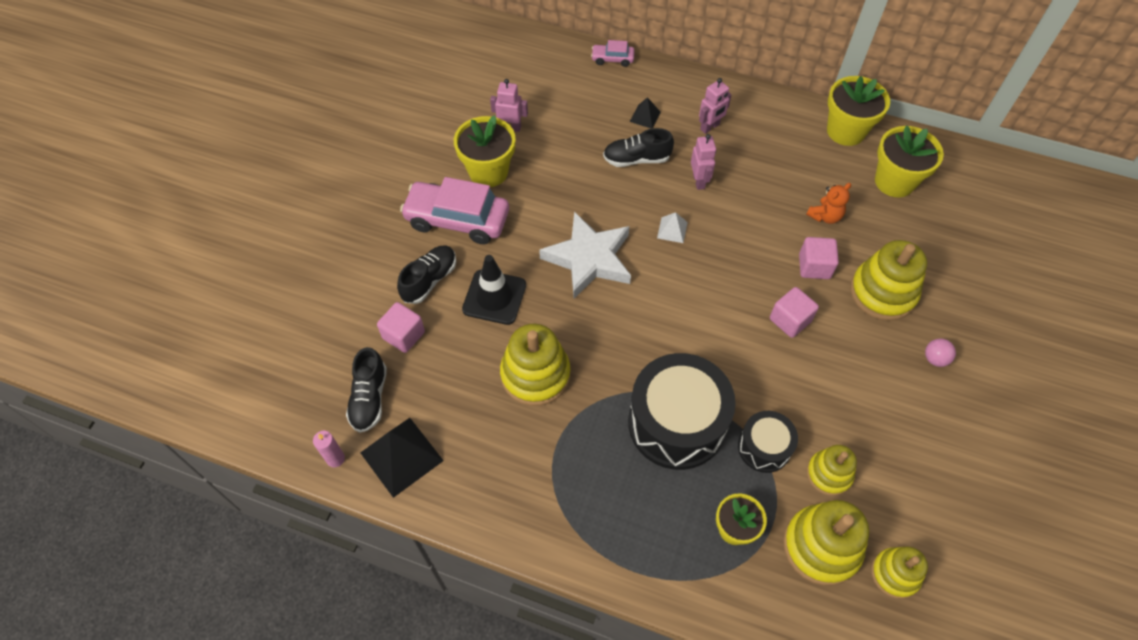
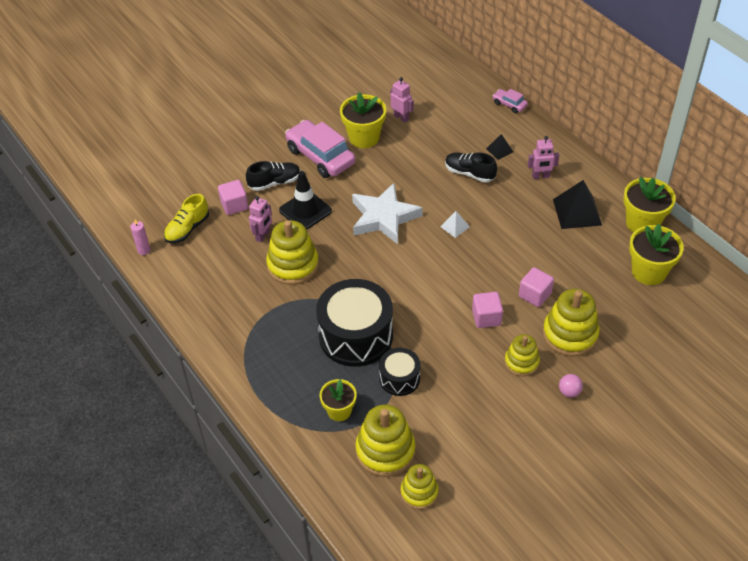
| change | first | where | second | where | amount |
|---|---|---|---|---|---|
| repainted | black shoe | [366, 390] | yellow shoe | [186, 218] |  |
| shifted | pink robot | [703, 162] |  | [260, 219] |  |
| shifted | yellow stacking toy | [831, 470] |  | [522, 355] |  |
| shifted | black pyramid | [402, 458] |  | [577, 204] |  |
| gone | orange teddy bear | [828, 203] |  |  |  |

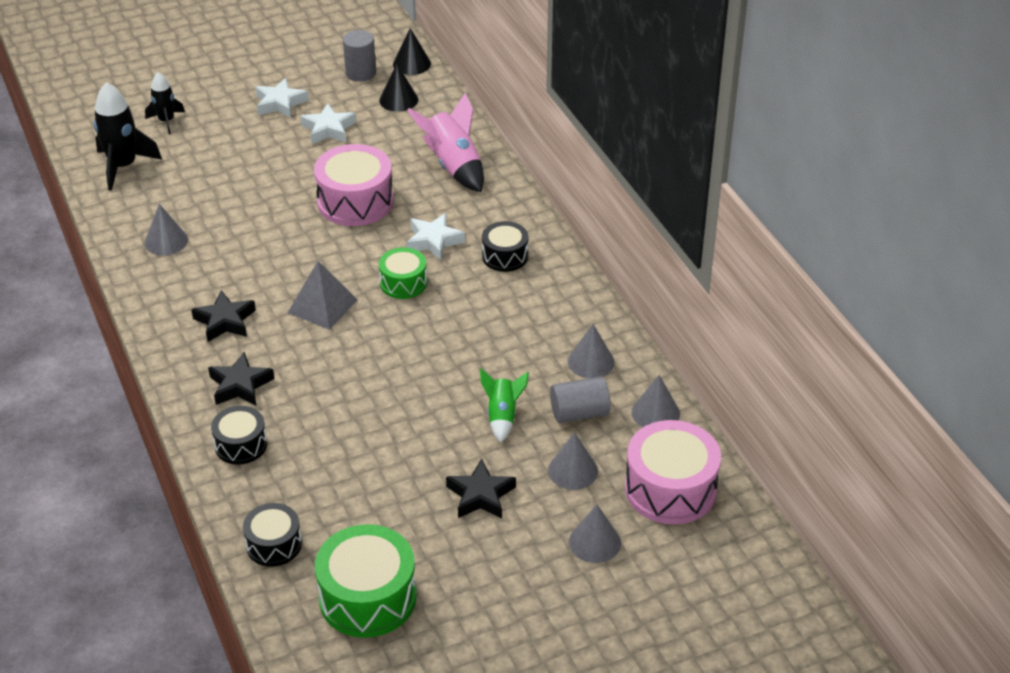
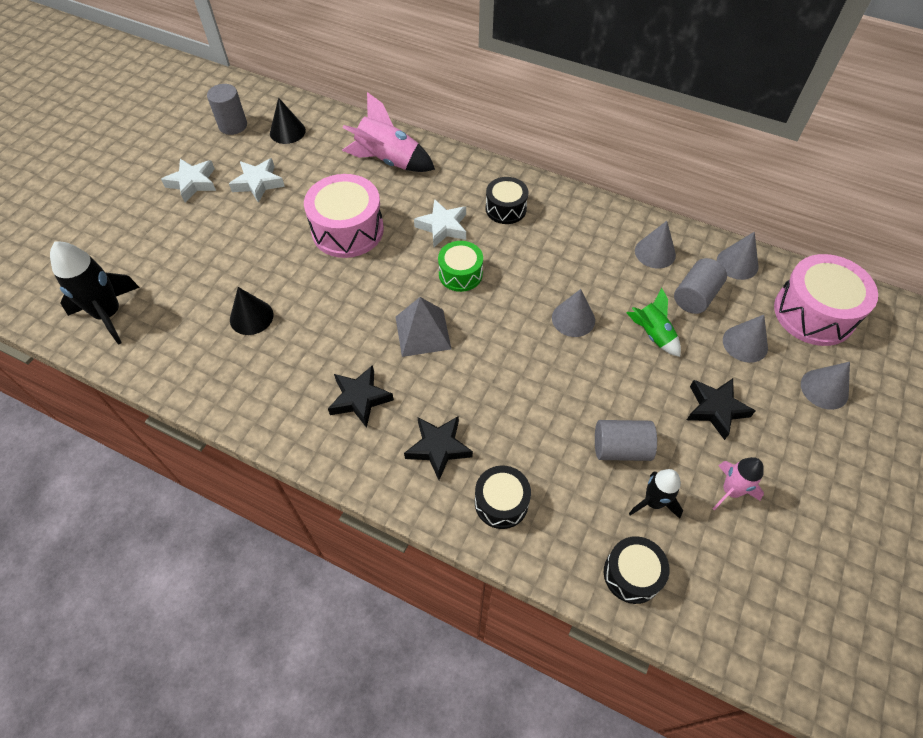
| change | first | where | second | where | amount |
|---|---|---|---|---|---|
| shifted | black cone | [412, 51] |  | [251, 311] |  |
| shifted | grey cone | [166, 230] |  | [573, 313] |  |
| new |  |  | grey cylinder | [626, 440] |  |
| shifted | black rocket | [165, 103] |  | [656, 494] |  |
| new |  |  | pink rocket | [738, 483] |  |
| gone | green drum | [366, 581] |  |  |  |

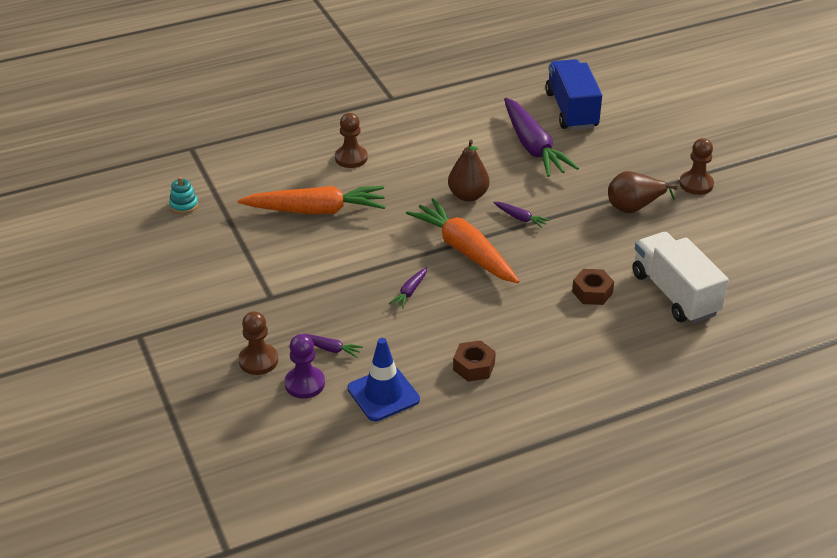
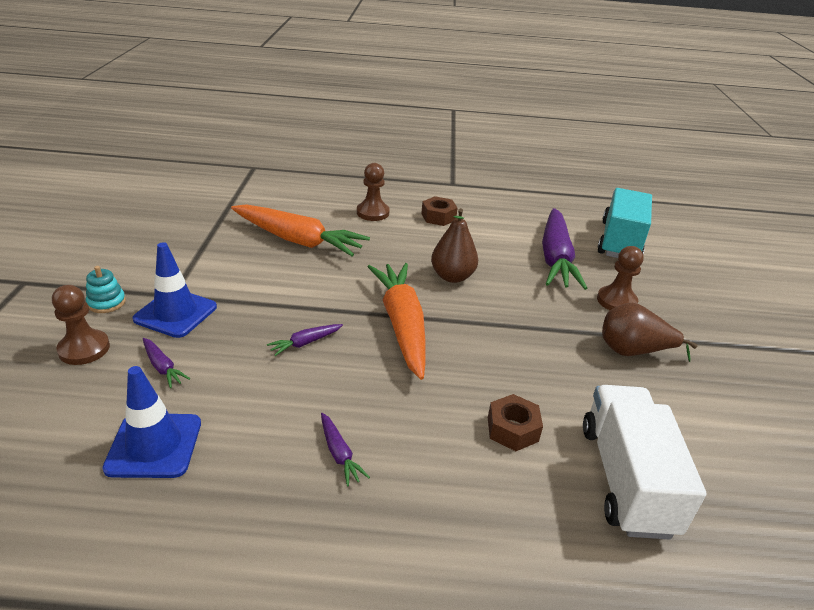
| change | first | where | second | where | amount |
|---|---|---|---|---|---|
| shifted | turquoise stacking toy | [183, 195] |  | [106, 289] |  |
| new |  |  | blue traffic cone | [175, 290] |  |
| shifted | purple carrot | [521, 215] |  | [345, 450] |  |
| shifted | brown nut | [474, 361] |  | [439, 211] |  |
| repainted | blue truck | [573, 94] | turquoise truck | [624, 223] |  |
| shifted | brown pawn | [696, 166] |  | [620, 278] |  |
| gone | purple pawn | [305, 366] |  |  |  |

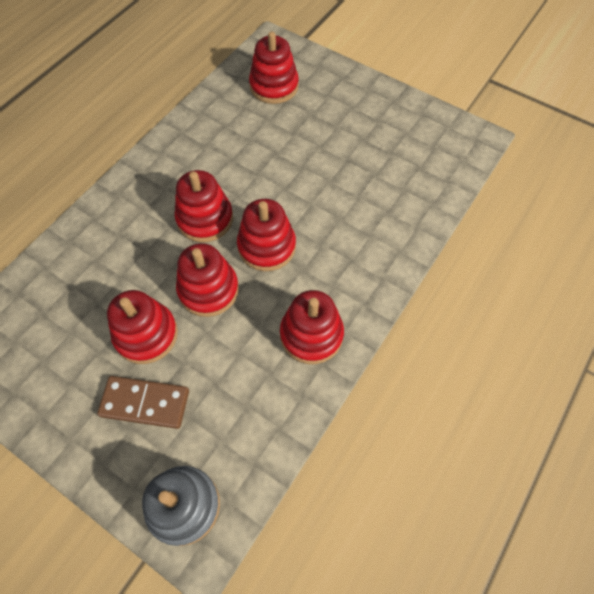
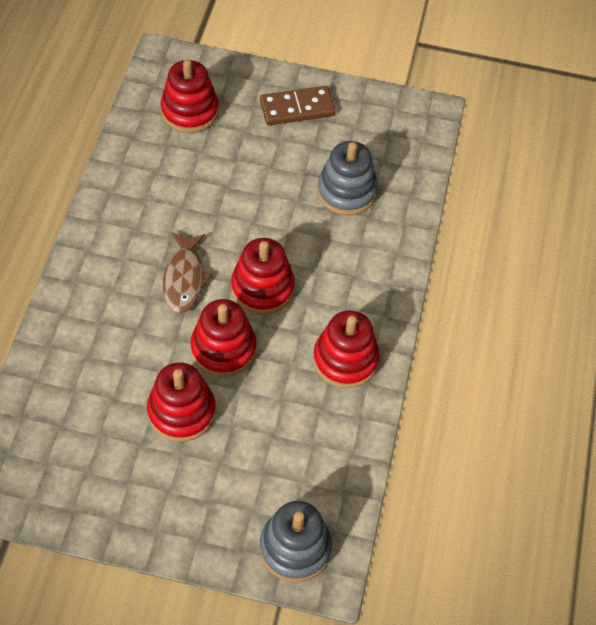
| change | first | where | second | where | amount |
|---|---|---|---|---|---|
| swapped | red stacking toy | [204, 206] | brown fish | [188, 272] |  |
| shifted | brown domino | [143, 402] |  | [298, 105] |  |
| new |  |  | grey stacking toy | [347, 178] |  |

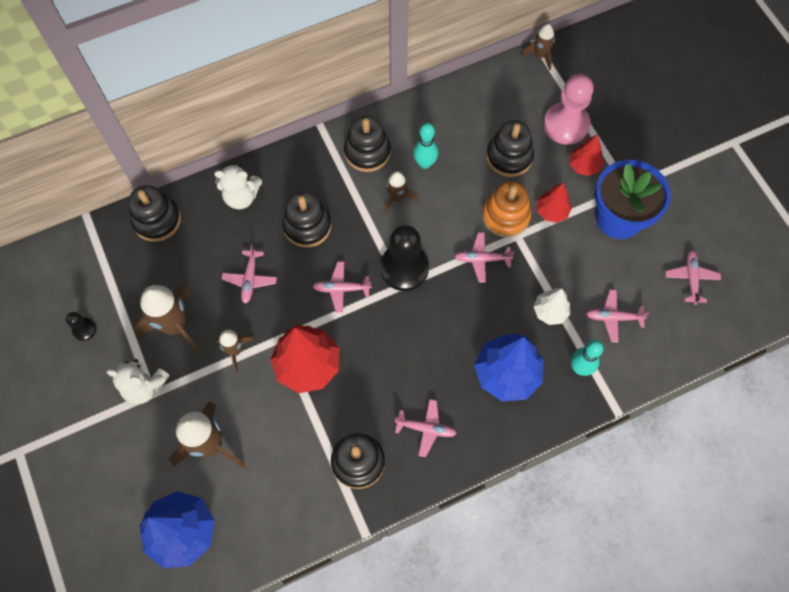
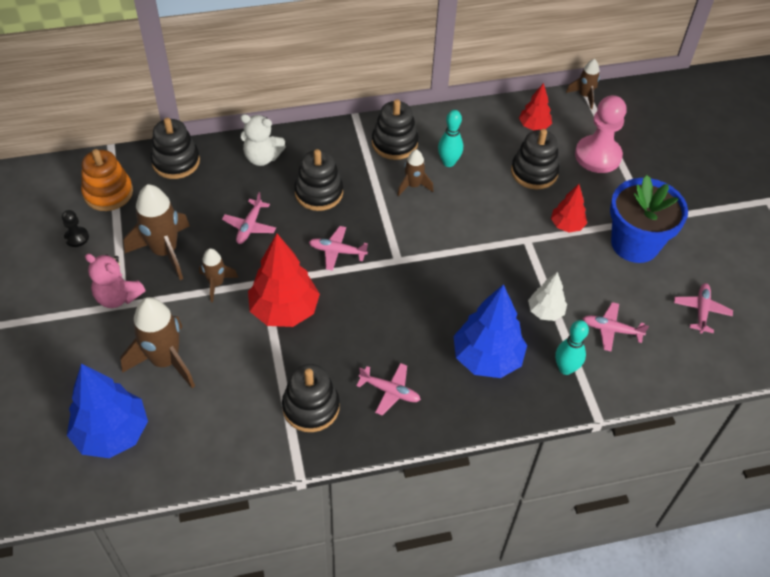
| change | first | where | second | where | amount |
|---|---|---|---|---|---|
| shifted | orange stacking toy | [506, 209] |  | [107, 180] |  |
| repainted | white teddy bear | [138, 381] | pink teddy bear | [115, 280] |  |
| shifted | red tree | [586, 155] |  | [535, 107] |  |
| gone | black pawn | [404, 258] |  |  |  |
| gone | pink plane | [484, 257] |  |  |  |

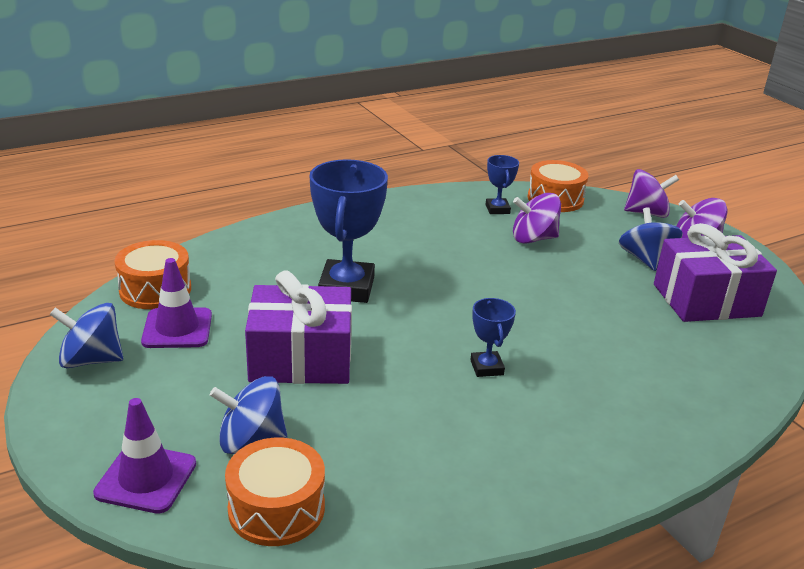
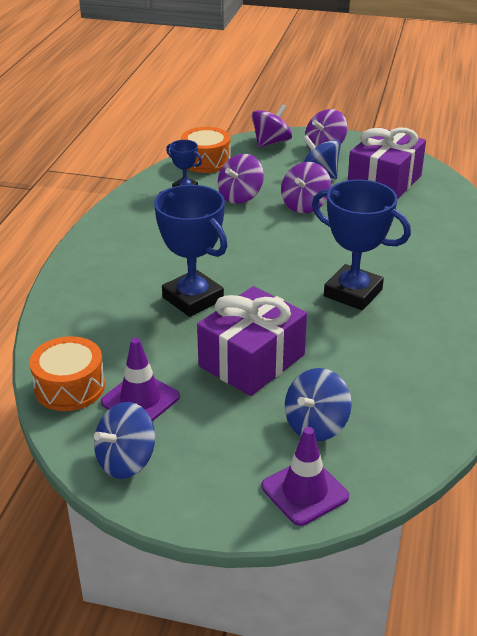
| change | first | where | second | where | amount |
|---|---|---|---|---|---|
| new |  |  | purple spinning top | [306, 187] |  |
| scaled | blue trophy | [493, 337] |  | [361, 245] | x1.99 |
| gone | orange drum | [275, 492] |  |  |  |

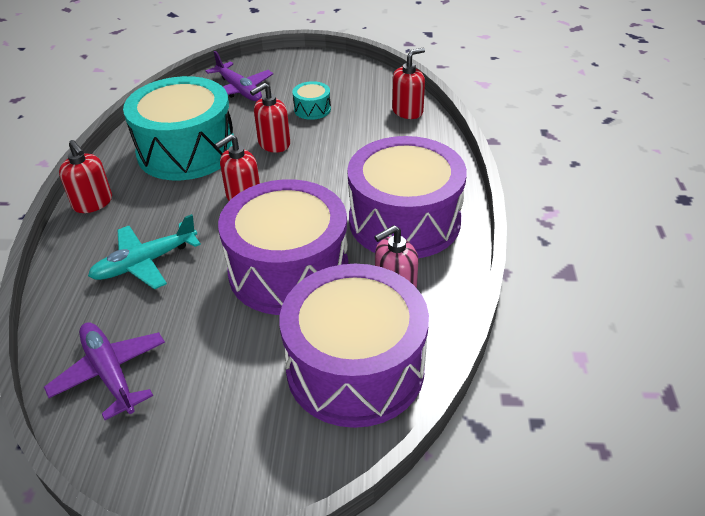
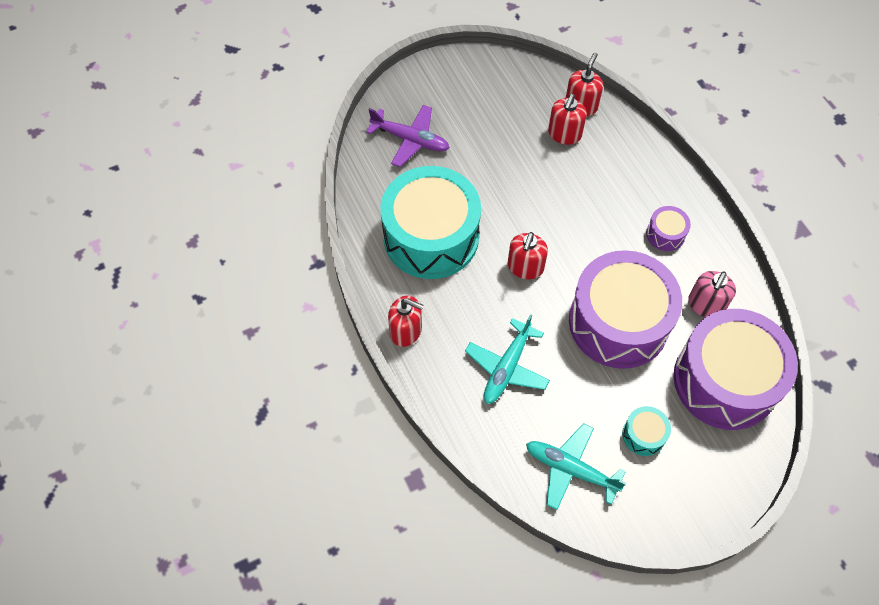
| change | first | where | second | where | amount |
|---|---|---|---|---|---|
| repainted | purple plane | [104, 371] | turquoise plane | [576, 466] |  |
| shifted | red soap dispenser | [270, 118] |  | [567, 119] |  |
| shifted | turquoise drum | [311, 100] |  | [646, 431] |  |
| scaled | purple drum | [407, 197] |  | [668, 228] | x0.41 |

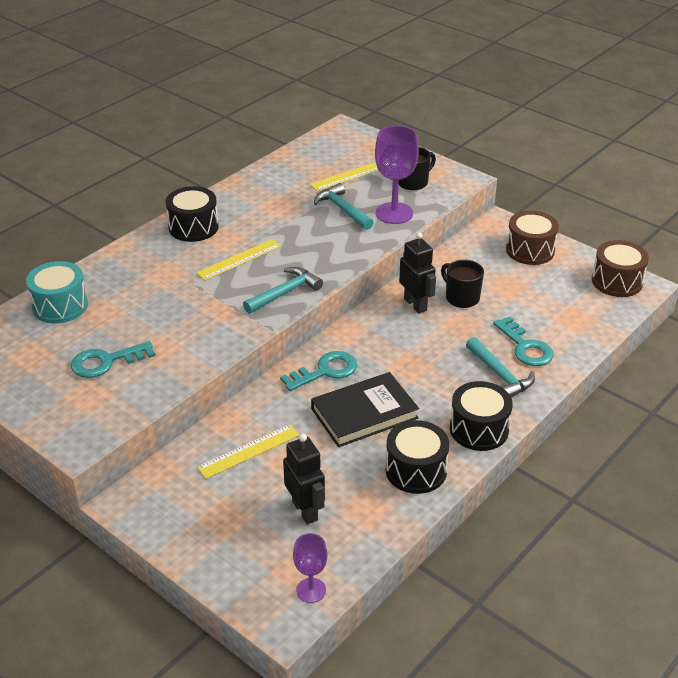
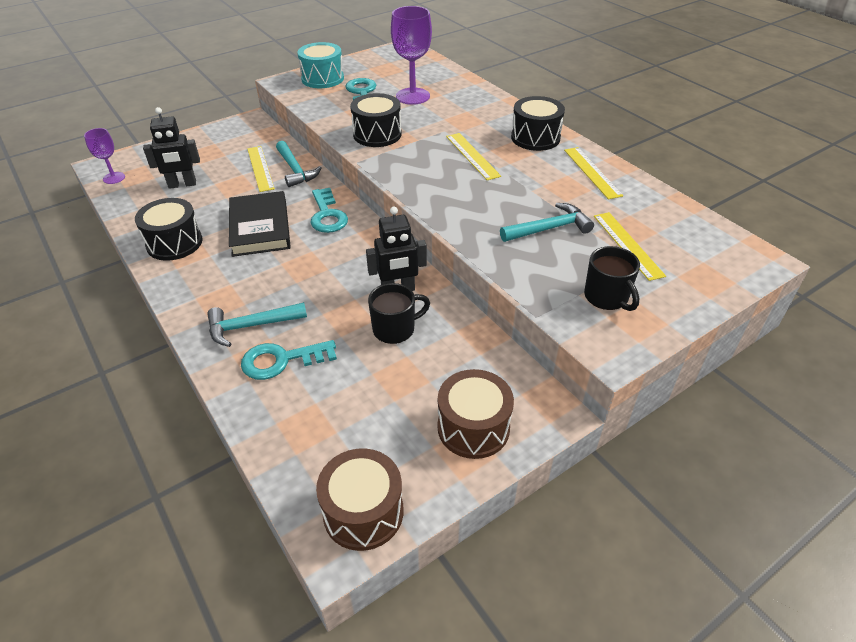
| change | first | where | second | where | amount |
|---|---|---|---|---|---|
| shifted | turquoise hammer | [283, 290] |  | [298, 164] |  |
| shifted | turquoise drum | [57, 292] |  | [320, 65] |  |
| shifted | black drum | [481, 416] |  | [376, 120] |  |
| shifted | purple goblet | [397, 175] |  | [411, 55] |  |
| new |  |  | yellow ruler | [593, 173] |  |

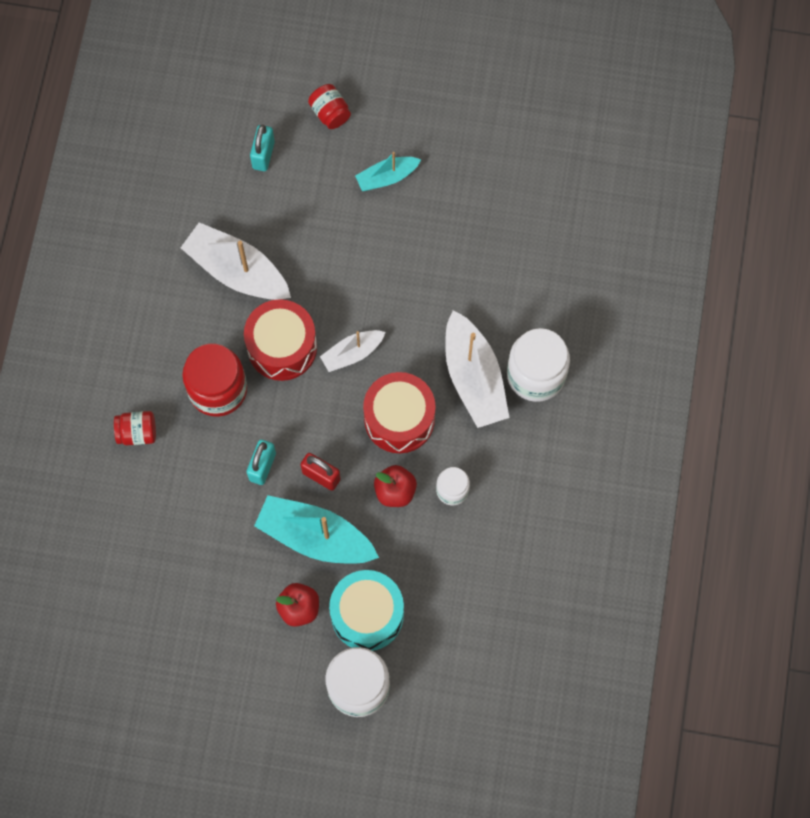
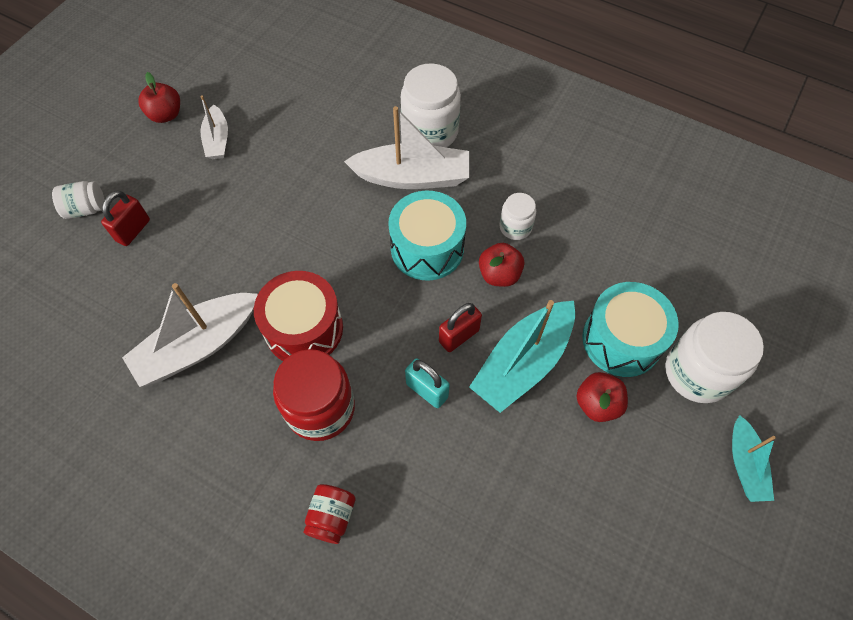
| change | first | where | second | where | amount |
|---|---|---|---|---|---|
| repainted | red jar | [329, 106] | white jar | [78, 200] |  |
| new |  |  | red padlock | [125, 218] |  |
| new |  |  | red apple | [159, 97] |  |
| shifted | white boat | [352, 351] |  | [214, 127] |  |
| repainted | red drum | [399, 412] | turquoise drum | [427, 236] |  |
| shifted | turquoise boat | [388, 171] |  | [754, 458] |  |
| gone | turquoise padlock | [262, 147] |  |  |  |

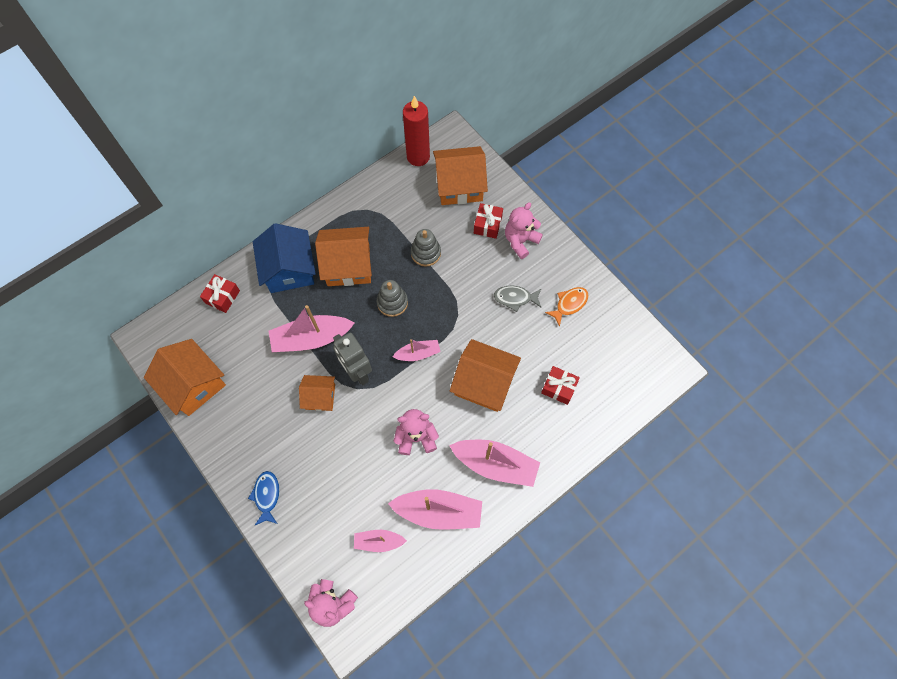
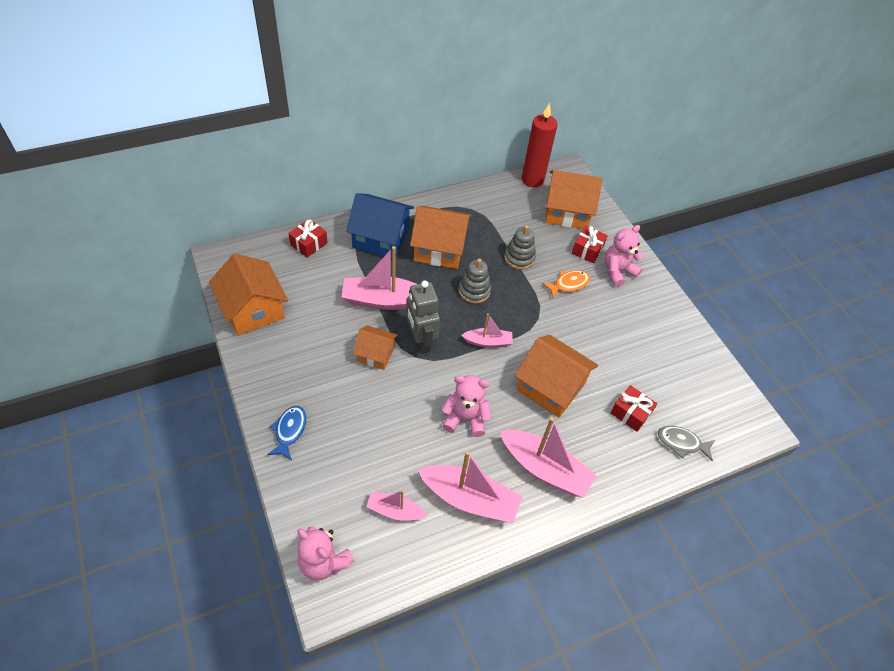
| change | first | where | second | where | amount |
|---|---|---|---|---|---|
| rotated | blue house | [284, 258] |  | [380, 226] | 75 degrees counterclockwise |
| shifted | orange fish | [566, 307] |  | [566, 284] |  |
| shifted | grey fish | [518, 299] |  | [686, 443] |  |

